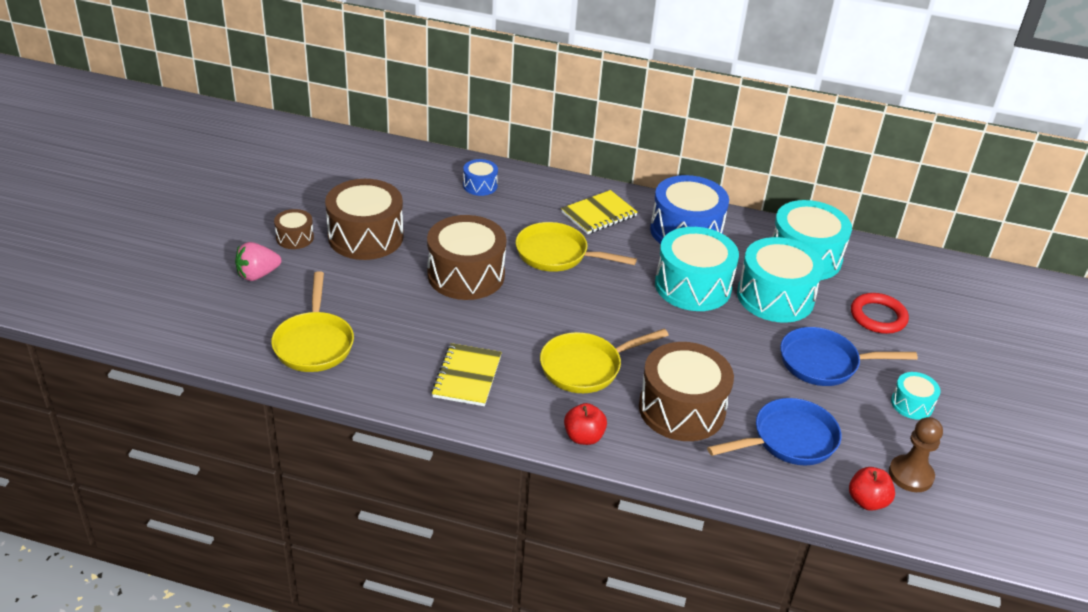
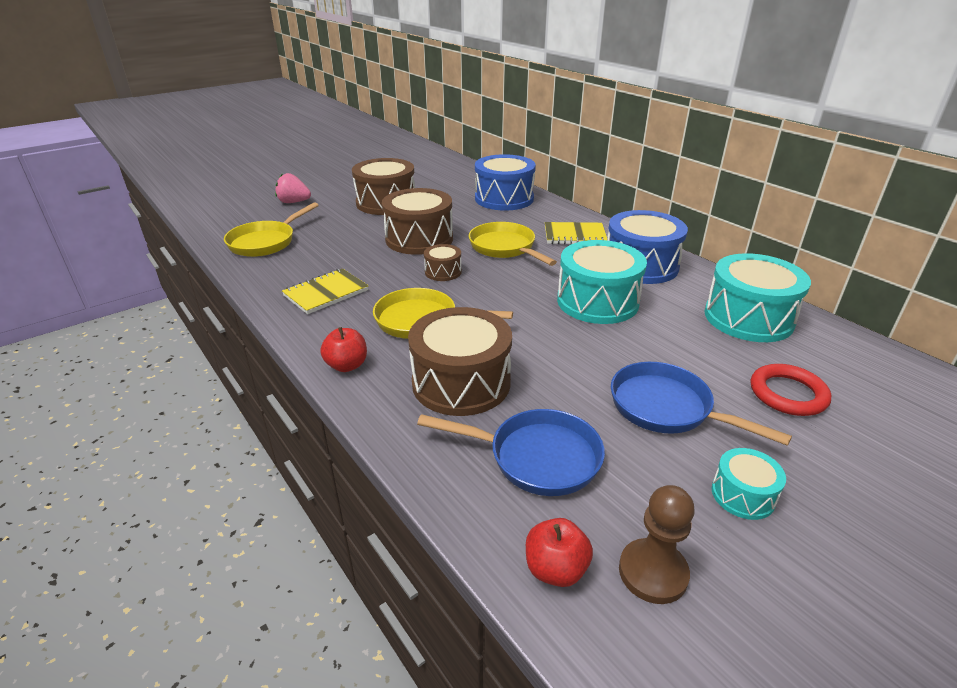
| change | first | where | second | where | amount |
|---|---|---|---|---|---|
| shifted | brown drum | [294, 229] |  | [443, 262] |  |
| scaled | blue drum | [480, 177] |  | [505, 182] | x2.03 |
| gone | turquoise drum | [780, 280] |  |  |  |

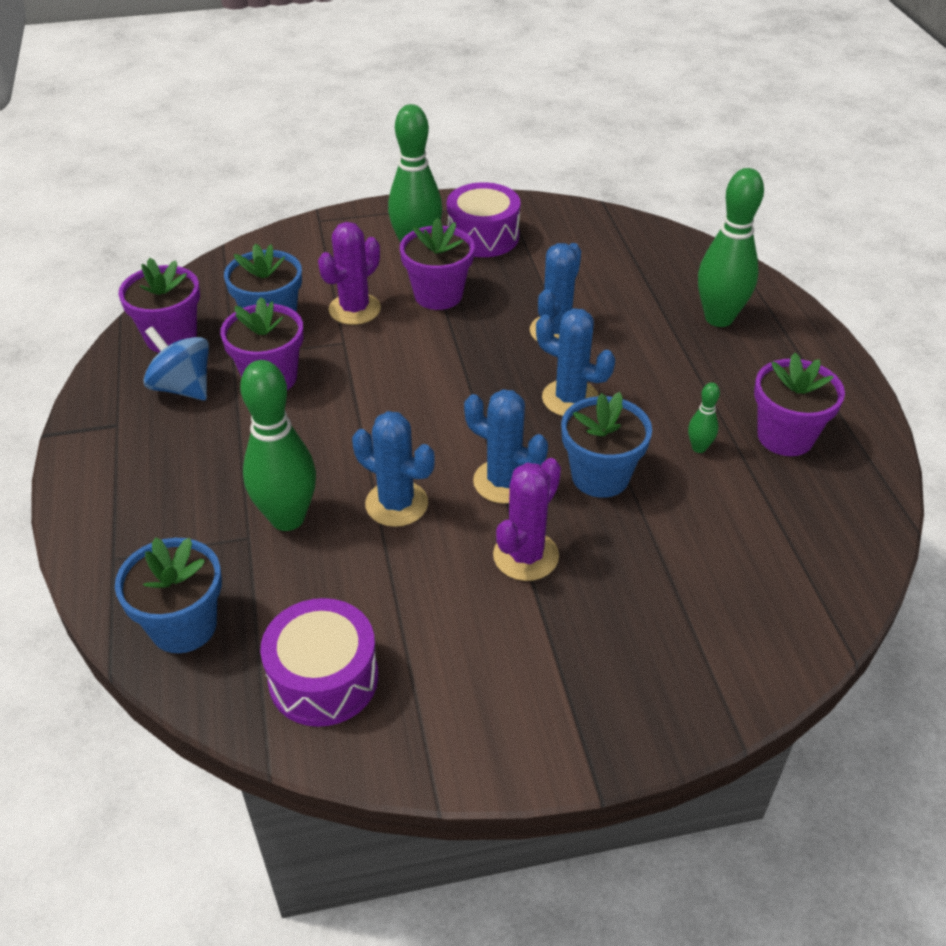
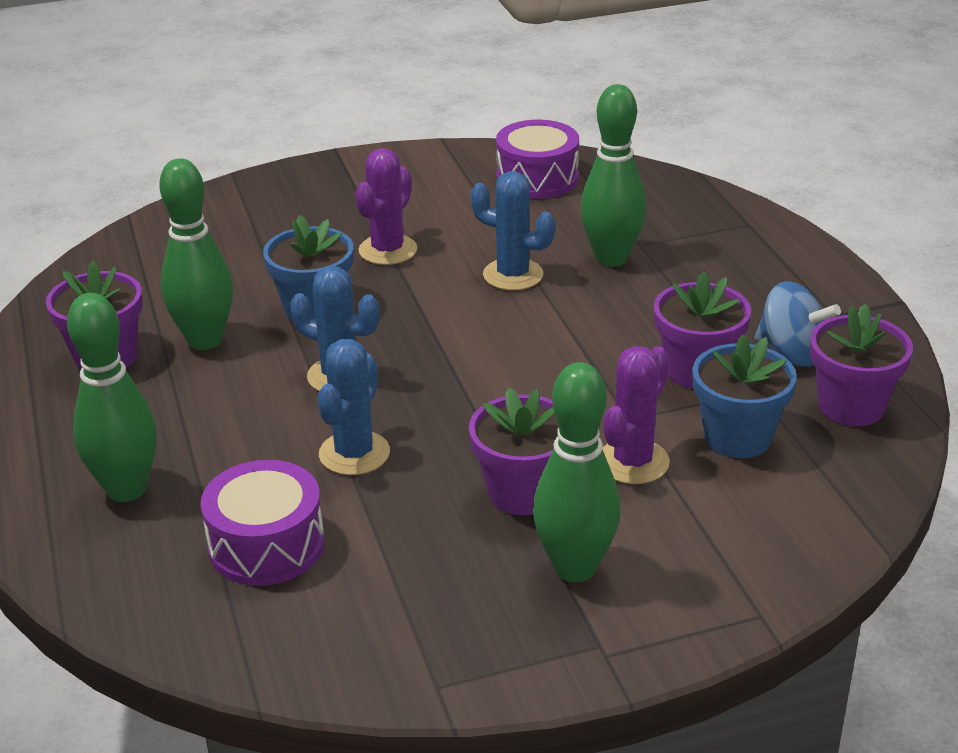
| change | first | where | second | where | amount |
|---|---|---|---|---|---|
| scaled | green bowling pin | [704, 417] |  | [196, 254] | x2.23 |
| shifted | purple drum | [483, 219] |  | [262, 523] |  |
| gone | blue flower pot | [168, 595] |  |  |  |
| gone | blue cactus | [506, 446] |  |  |  |

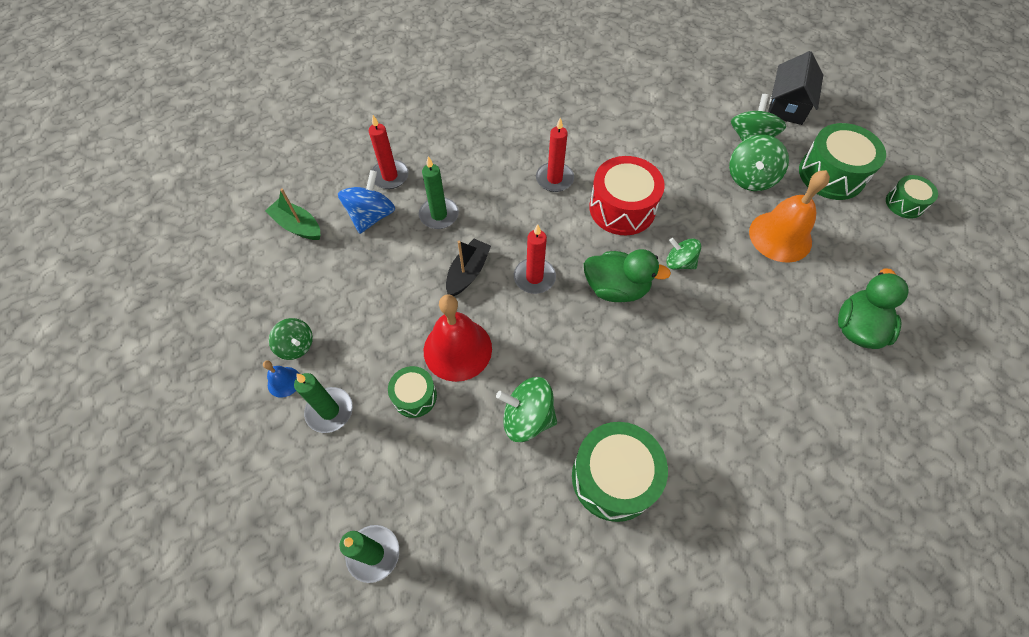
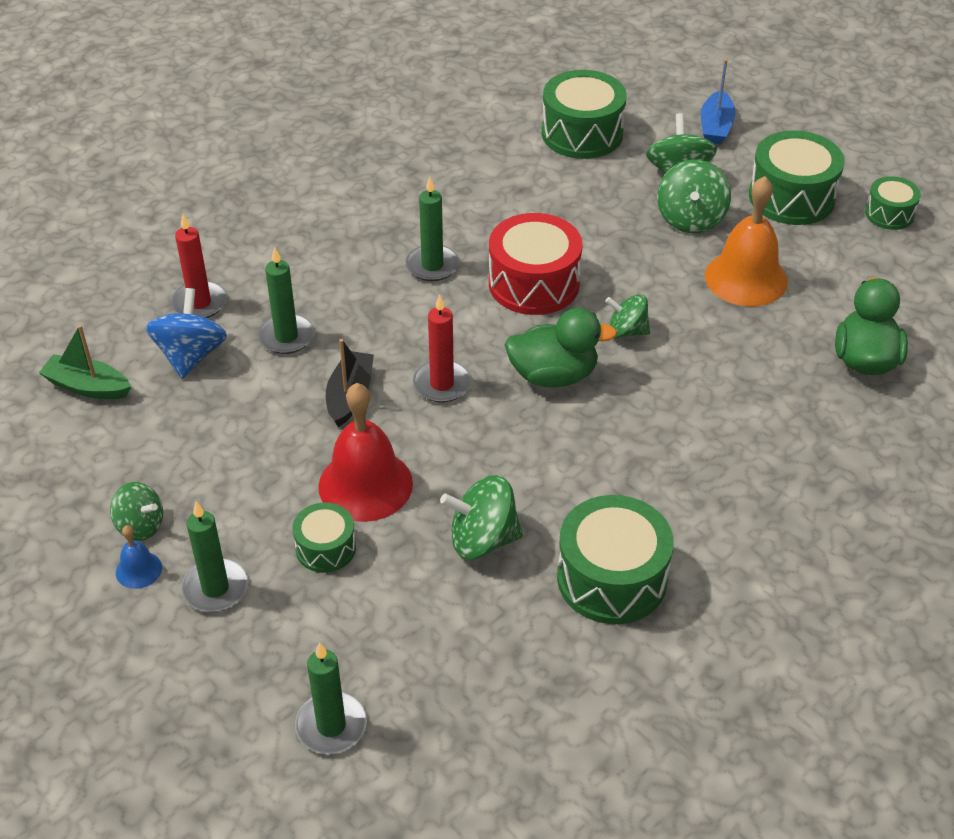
| change | first | where | second | where | amount |
|---|---|---|---|---|---|
| repainted | red candle | [555, 154] | green candle | [432, 229] |  |
| new |  |  | green drum | [584, 114] |  |
| swapped | black house | [795, 88] | blue boat | [718, 102] |  |

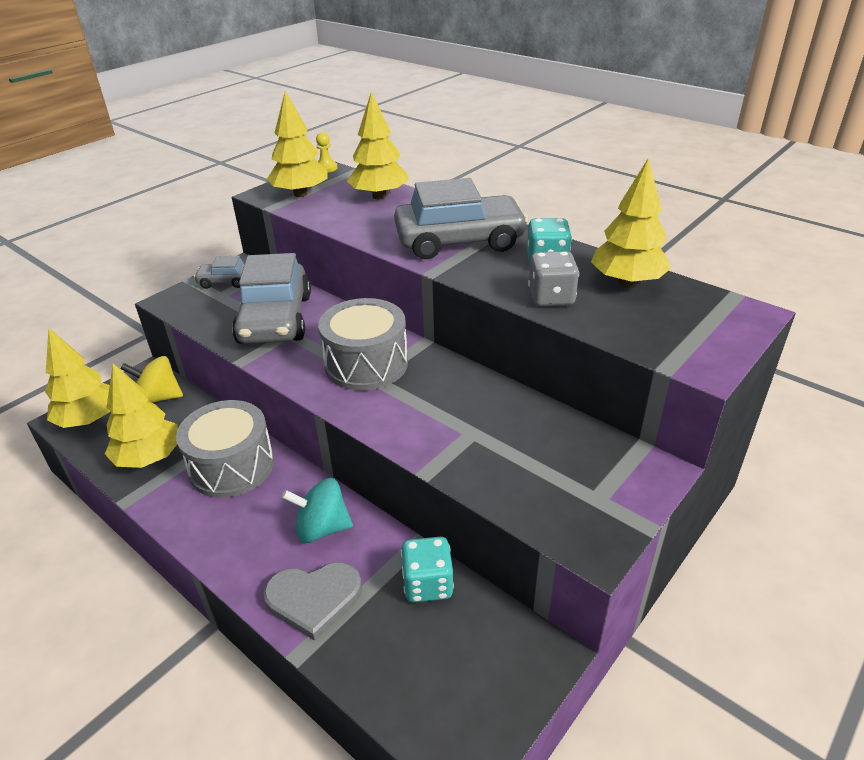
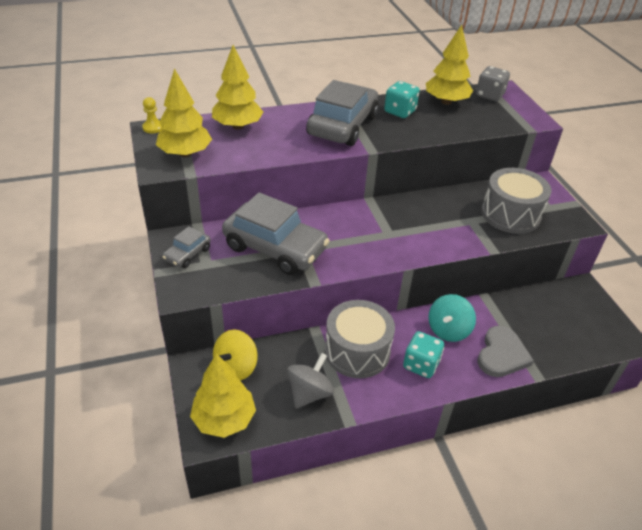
| change | first | where | second | where | amount |
|---|---|---|---|---|---|
| swapped | yellow tree | [141, 416] | grey spinning top | [310, 381] |  |
| shifted | turquoise dice | [427, 569] |  | [423, 354] |  |
| shifted | grey dice | [553, 279] |  | [493, 83] |  |
| shifted | grey drum | [363, 344] |  | [516, 201] |  |

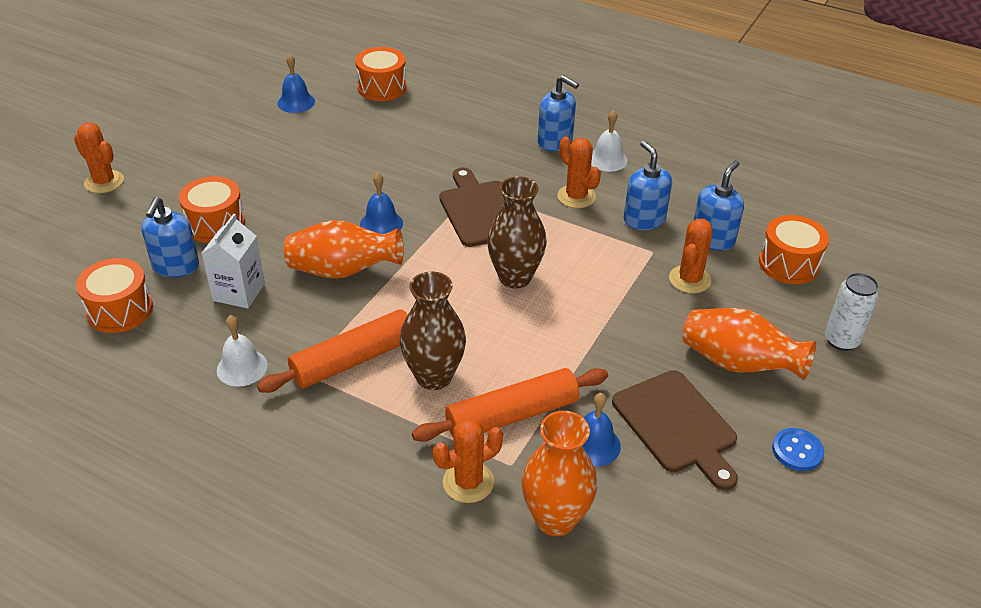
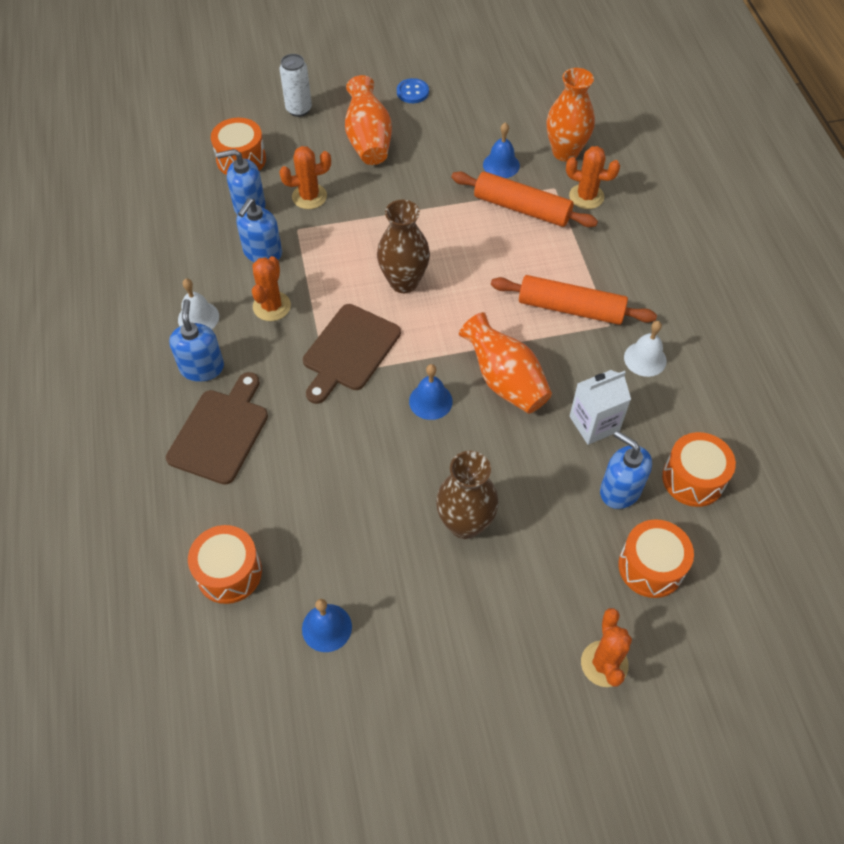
| change | first | where | second | where | amount |
|---|---|---|---|---|---|
| shifted | brown cutting board | [675, 430] |  | [217, 428] |  |
| shifted | brown vase | [433, 330] |  | [467, 495] |  |
| rotated | blue soap dispenser | [170, 237] |  | [626, 470] | 105 degrees counterclockwise |
| shifted | orange drum | [212, 209] |  | [656, 558] |  |

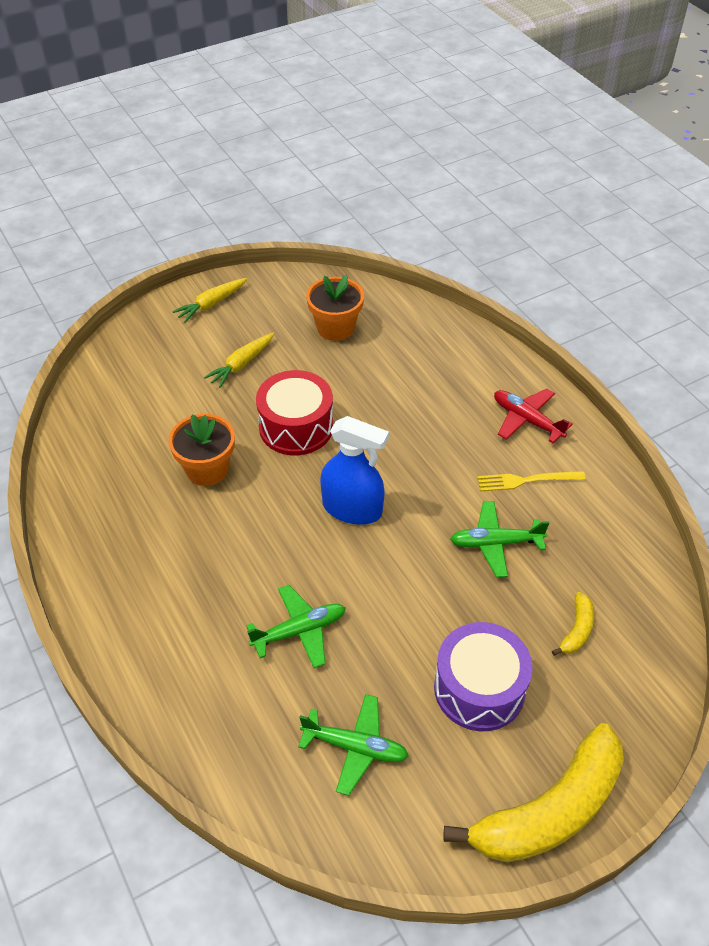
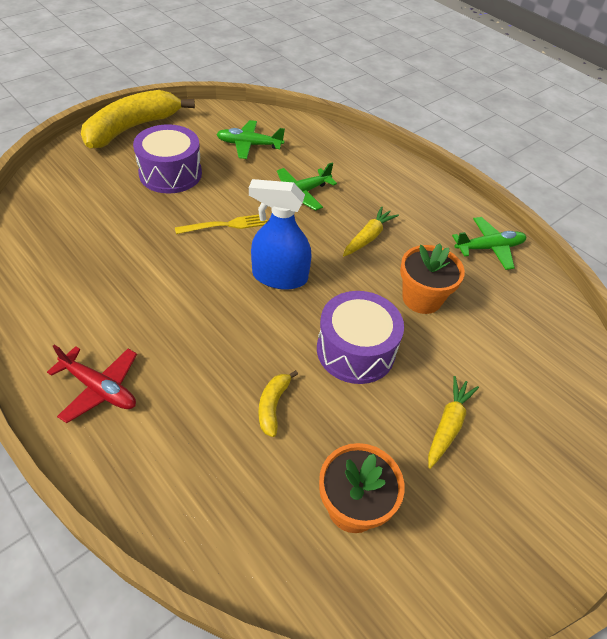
| change | first | where | second | where | amount |
|---|---|---|---|---|---|
| shifted | yellow fork | [531, 481] |  | [221, 224] |  |
| shifted | yellow banana | [573, 624] |  | [278, 403] |  |
| repainted | red drum | [294, 412] | purple drum | [360, 337] |  |
| shifted | yellow carrot | [209, 300] |  | [371, 231] |  |
| shifted | green plane | [499, 539] |  | [489, 243] |  |

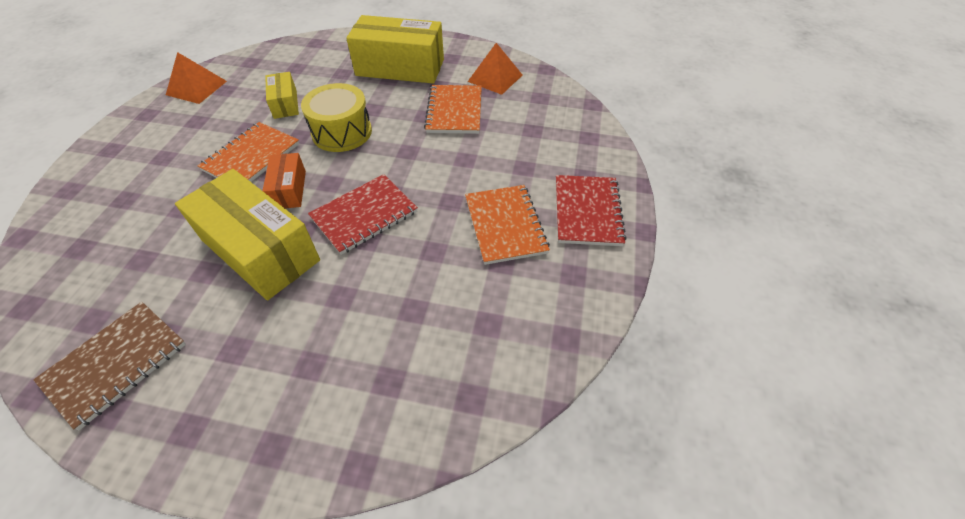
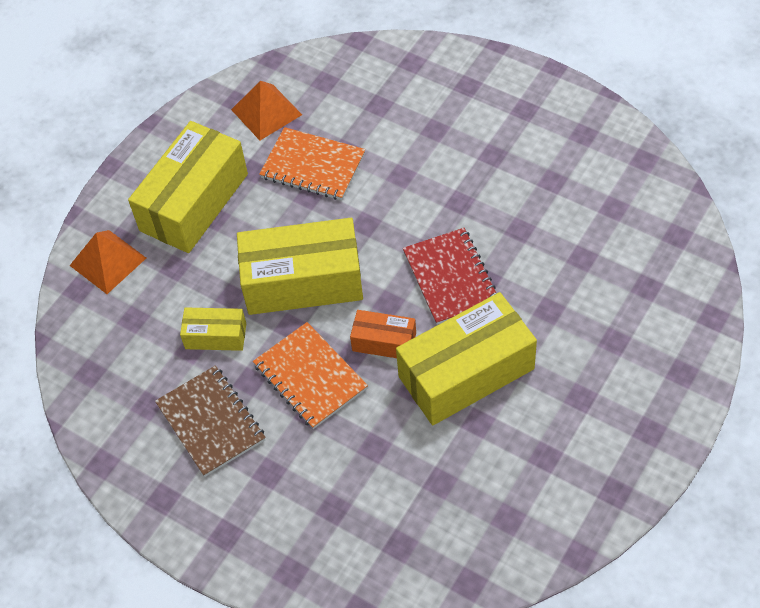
| change | first | where | second | where | amount |
|---|---|---|---|---|---|
| shifted | orange pyramid | [196, 78] |  | [108, 262] |  |
| shifted | brown notebook | [109, 366] |  | [210, 421] |  |
| swapped | yellow drum | [336, 117] | yellow box | [300, 266] |  |
| gone | orange notebook | [507, 225] |  |  |  |
| gone | red notebook | [591, 210] |  |  |  |

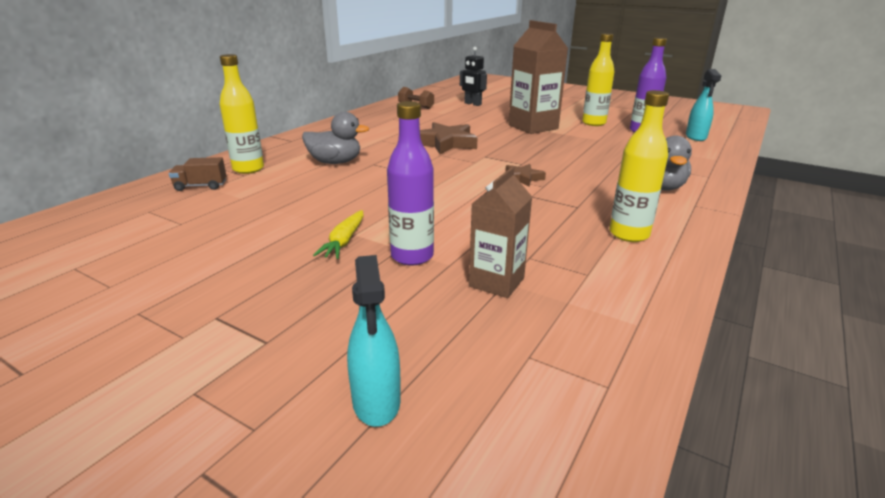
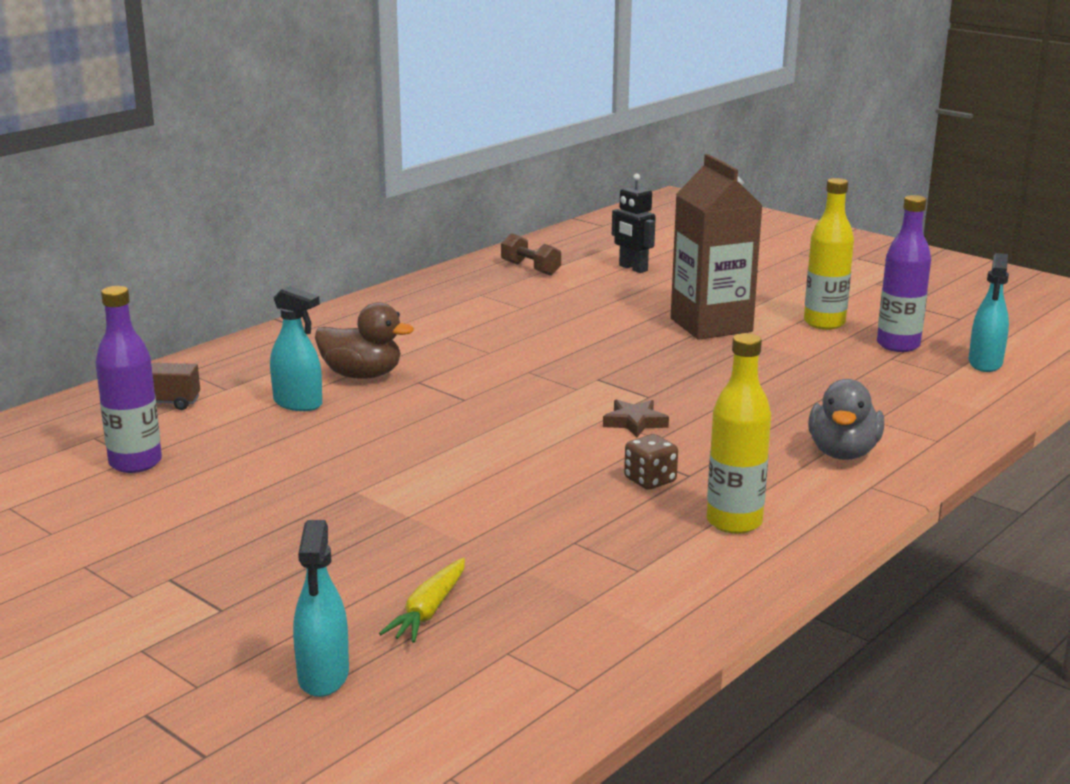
| change | first | where | second | where | amount |
|---|---|---|---|---|---|
| shifted | purple bottle | [410, 183] |  | [128, 379] |  |
| new |  |  | turquoise spray bottle | [296, 348] |  |
| repainted | grey duck | [335, 138] | brown duck | [364, 340] |  |
| shifted | yellow carrot | [338, 234] |  | [422, 600] |  |
| new |  |  | brown dice | [651, 462] |  |
| gone | yellow bottle | [242, 114] |  |  |  |
| gone | brown star | [449, 138] |  |  |  |
| gone | brown carton | [500, 232] |  |  |  |

